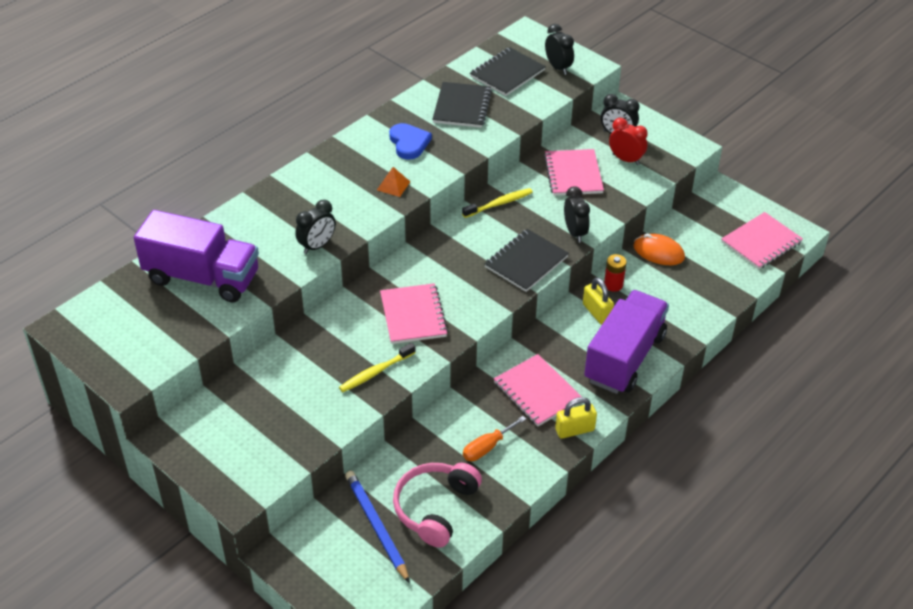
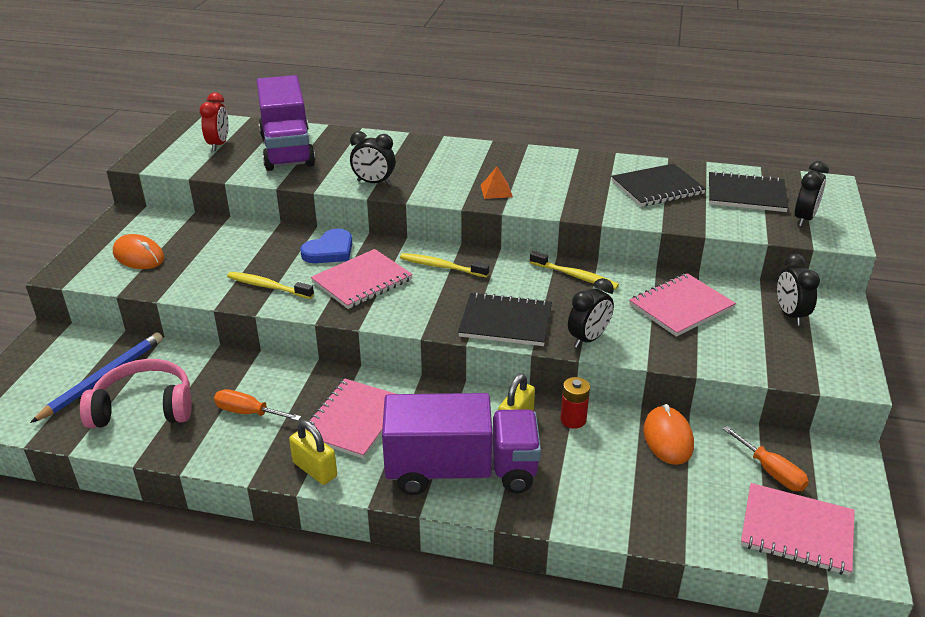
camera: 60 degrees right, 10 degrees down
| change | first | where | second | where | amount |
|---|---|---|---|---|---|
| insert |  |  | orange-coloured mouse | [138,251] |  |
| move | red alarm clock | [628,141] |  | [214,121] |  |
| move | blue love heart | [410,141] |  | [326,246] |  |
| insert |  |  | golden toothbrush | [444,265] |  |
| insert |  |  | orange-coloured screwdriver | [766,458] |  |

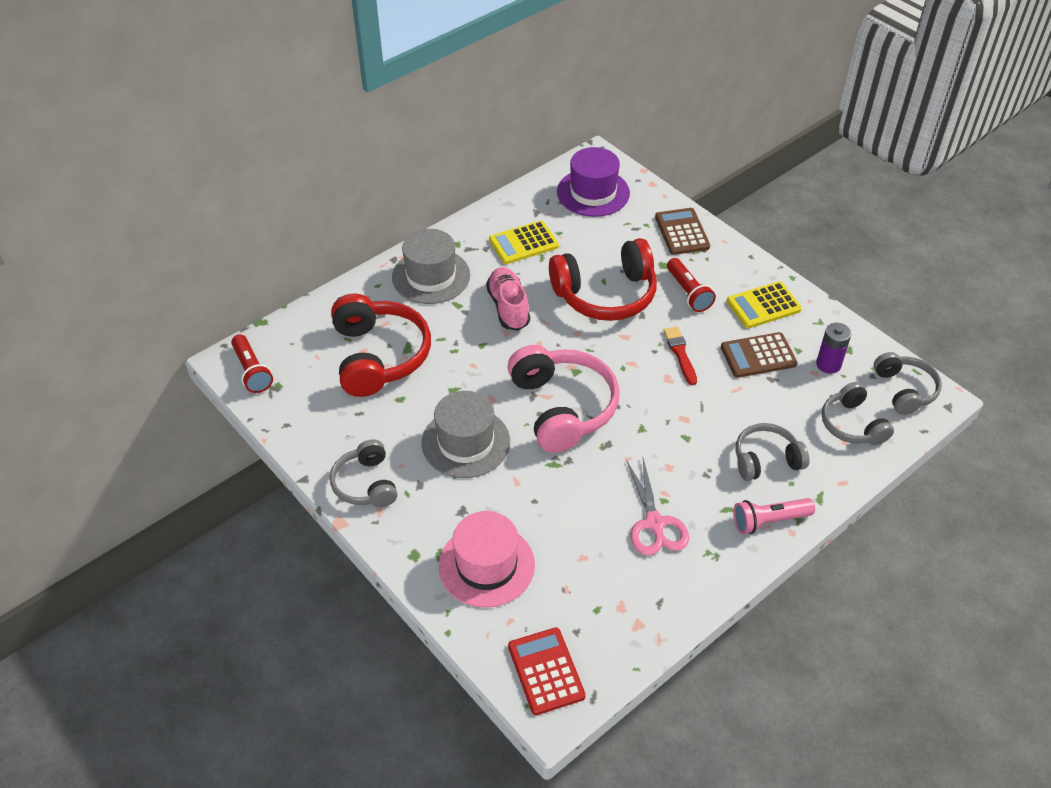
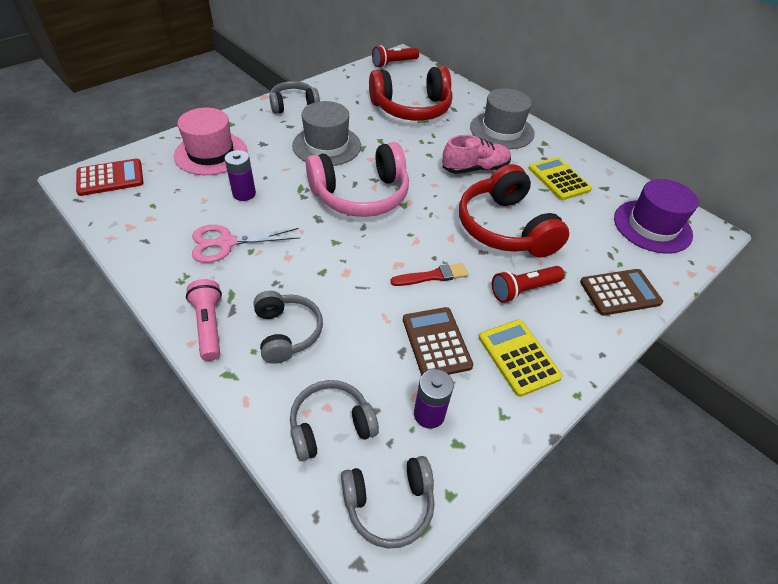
camera: 85 degrees right, 0 degrees up
| change | first | where | second | where | amount |
|---|---|---|---|---|---|
| insert |  |  | royal purple battery | [240,175] |  |

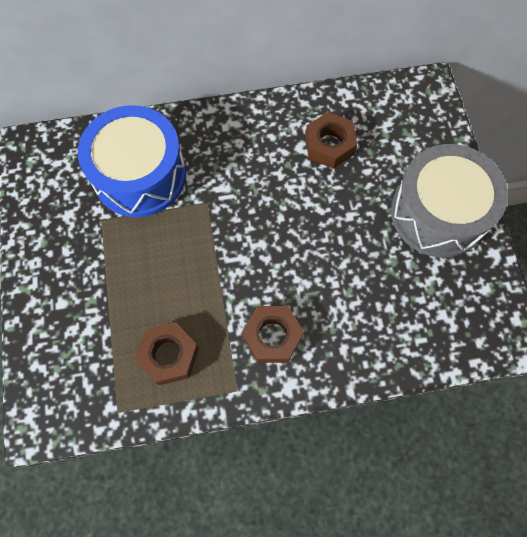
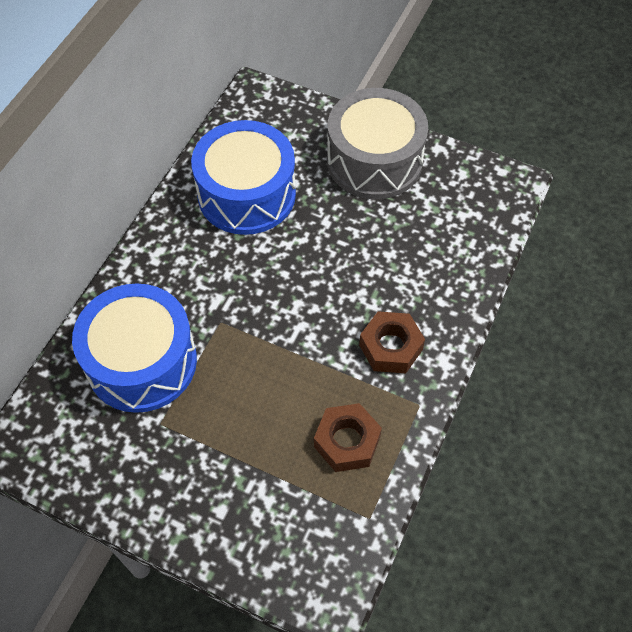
camera: 55 degrees left, 10 degrees down
| change | first | where | second | where | amount |
|---|---|---|---|---|---|
| replace | brown hex nut | [331,140] | blue drum | [243,177] |  |

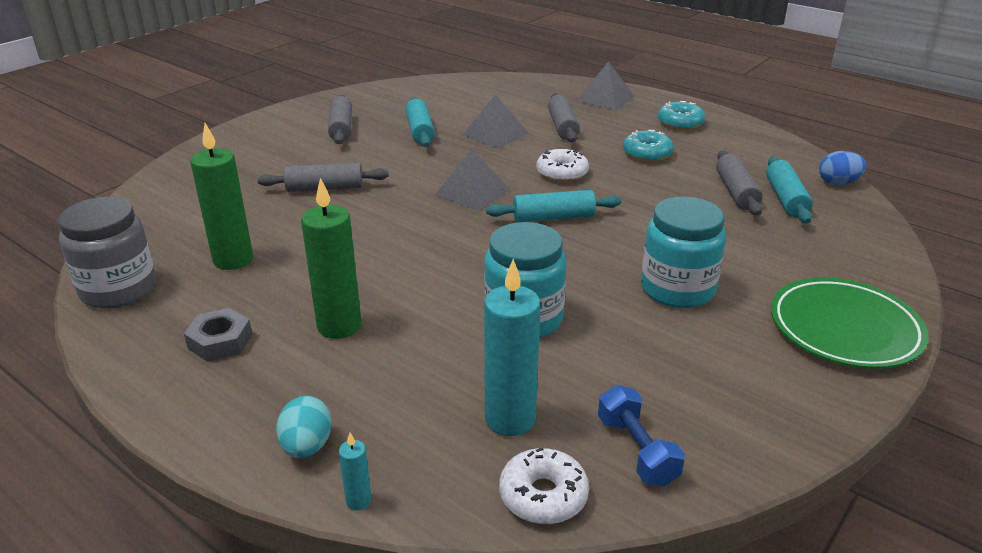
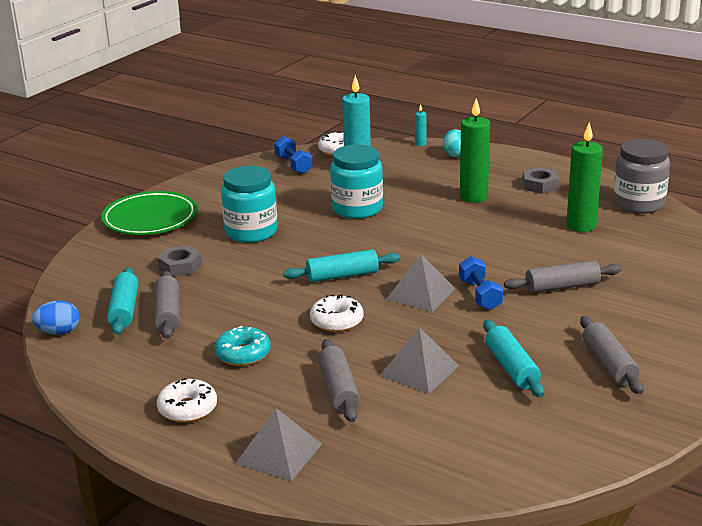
camera: 175 degrees right, 5 degrees down
| change | first | where | second | where | amount |
|---|---|---|---|---|---|
| recolor | teal doughnut | [681,115] | pure white doughnut | [187,400] |  |
| insert |  |  | grey hex nut | [180,261] |  |
| insert |  |  | blue dumbbell | [481,283] |  |

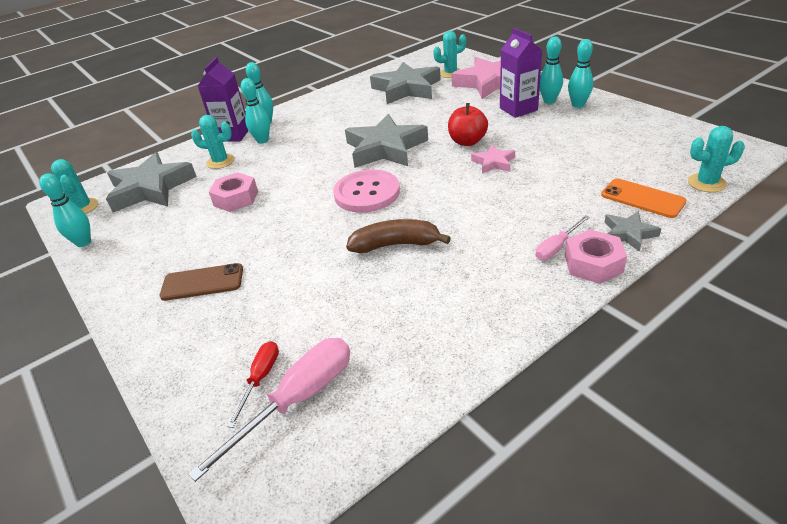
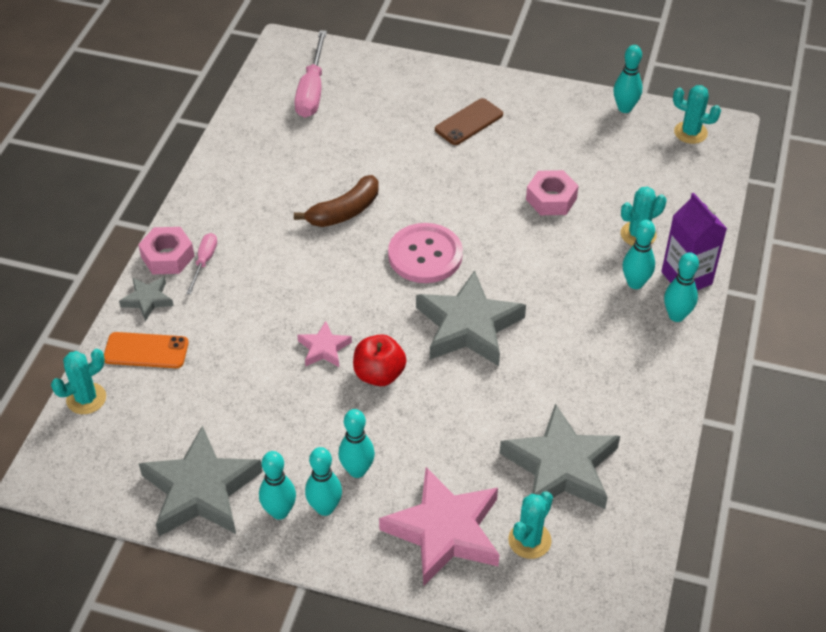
camera: 140 degrees right, 10 degrees up
| change | first | where | second | where | amount |
|---|---|---|---|---|---|
| move | grey five-pointed star | [151,182] |  | [200,480] |  |
| replace | royal purple juice carton | [521,73] | teal tenpin | [356,443] |  |
| delete | red screwdriver | [253,384] |  |  |  |

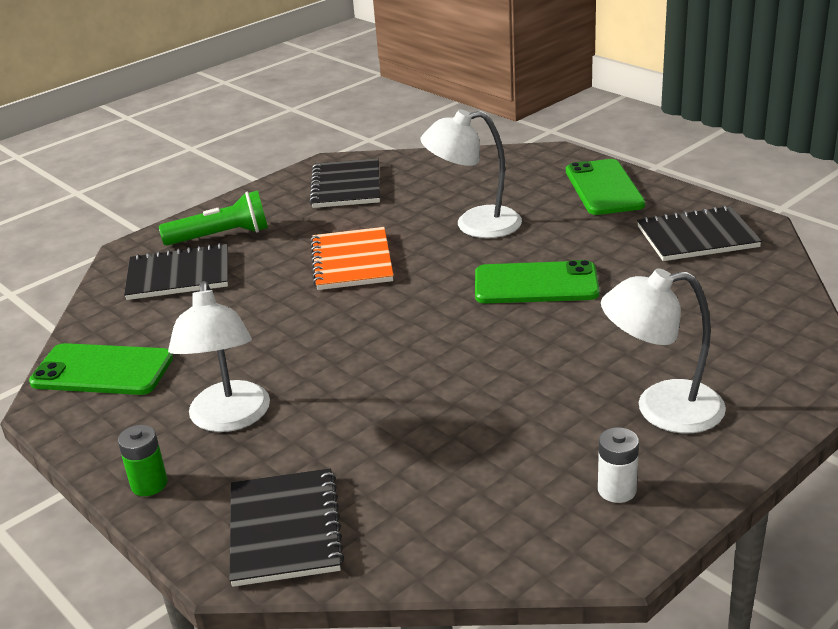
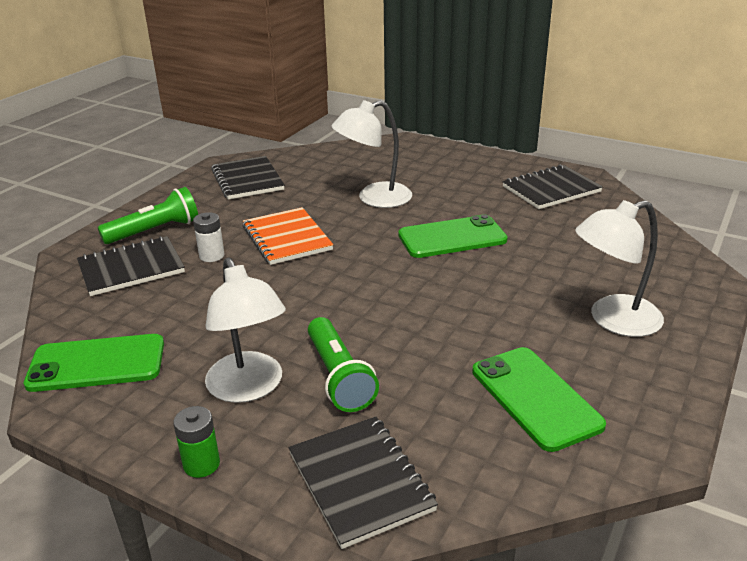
camera: 20 degrees left, 0 degrees up
| change | first | where | second | where | amount |
|---|---|---|---|---|---|
| move | pure white battery | [618,465] |  | [209,237] |  |
| insert |  |  | leaf-green torch | [343,364] |  |
| move | leaf-green phone | [605,187] |  | [539,399] |  |

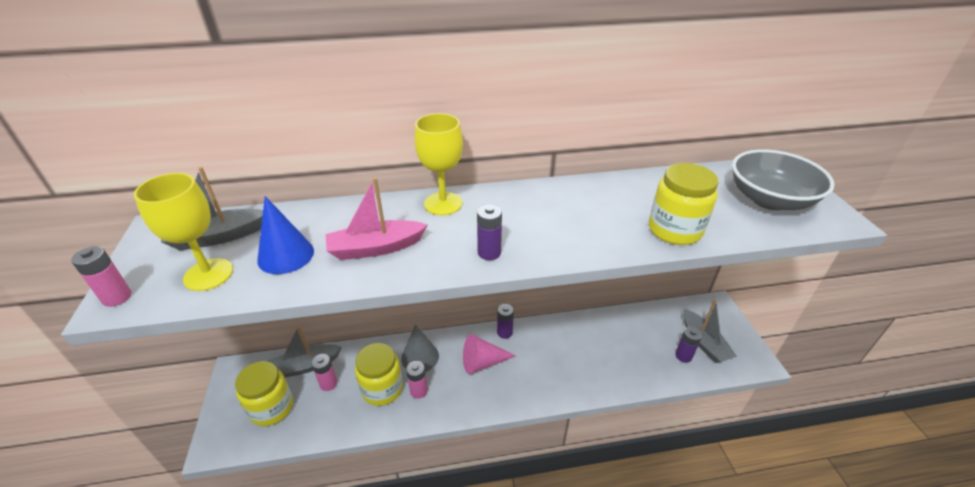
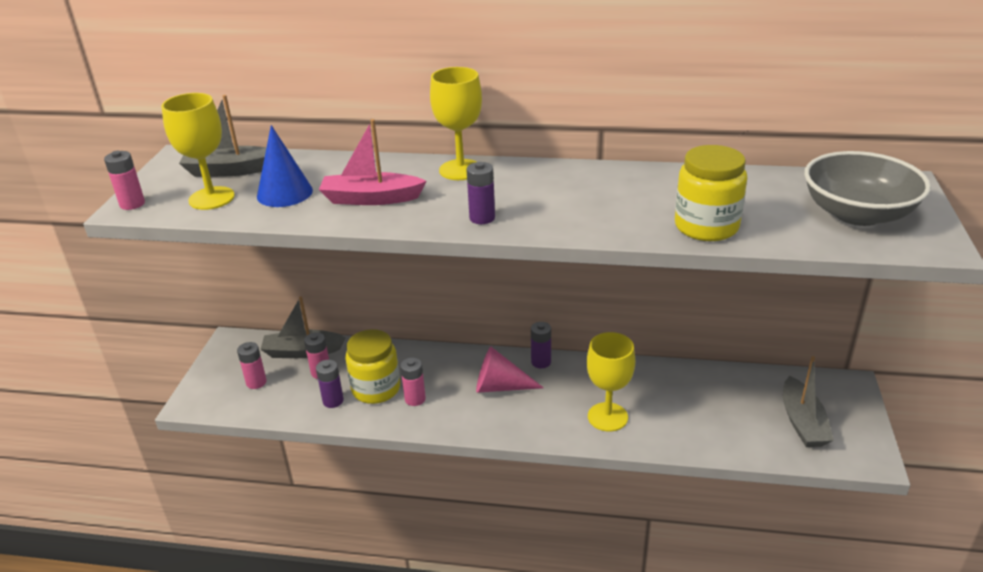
camera: 20 degrees right, 5 degrees down
| change | first | where | second | where | amount |
|---|---|---|---|---|---|
| replace | golden jar | [264,393] | pink battery | [252,365] |  |
| move | royal purple battery | [688,345] |  | [330,384] |  |
| insert |  |  | golden chalice | [611,382] |  |
| delete | grey cone | [420,348] |  |  |  |

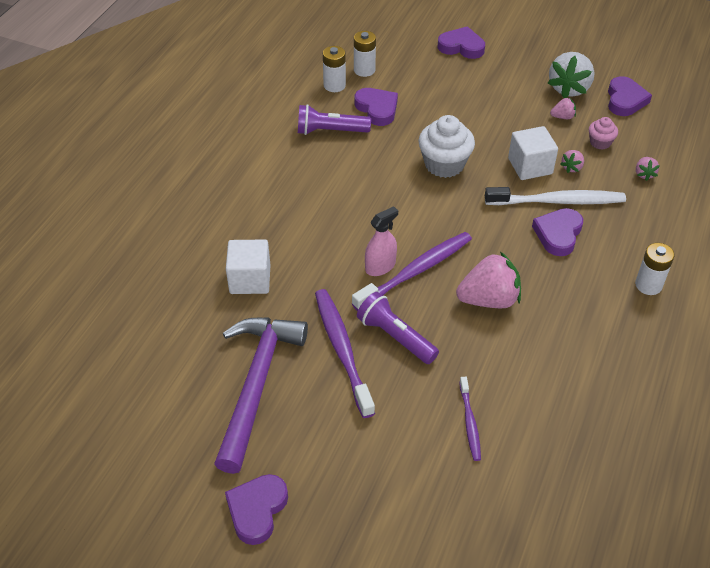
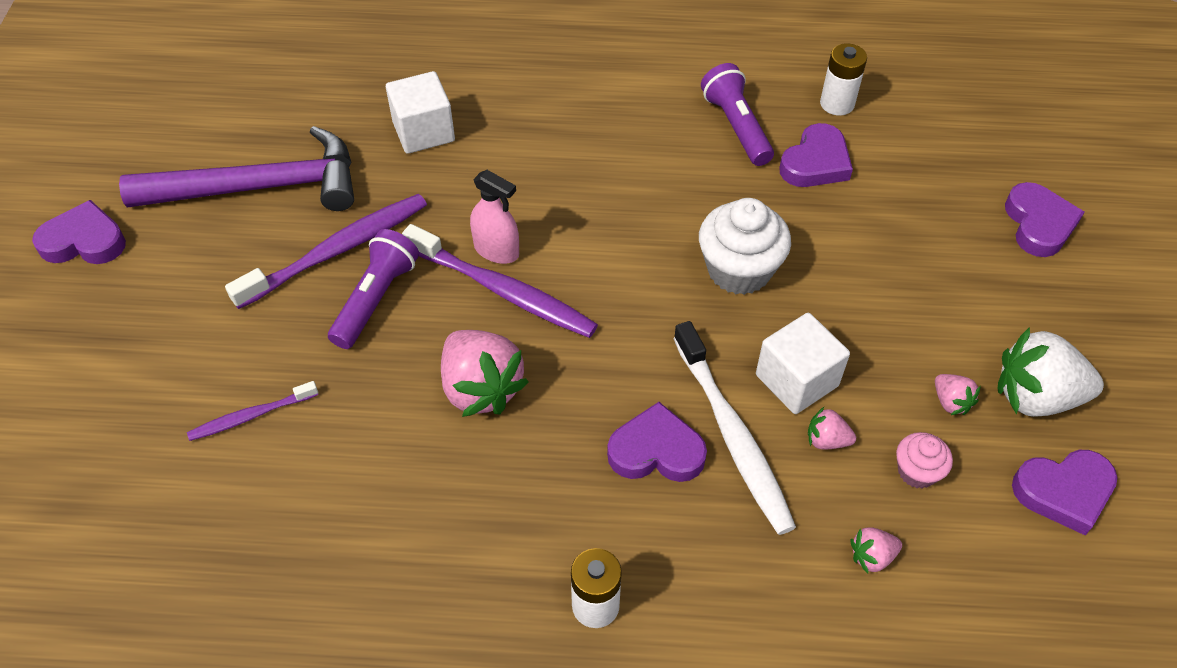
camera: 70 degrees right, 5 degrees up
| change | first | where | second | where | amount |
|---|---|---|---|---|---|
| delete | pure white battery | [365,54] |  |  |  |

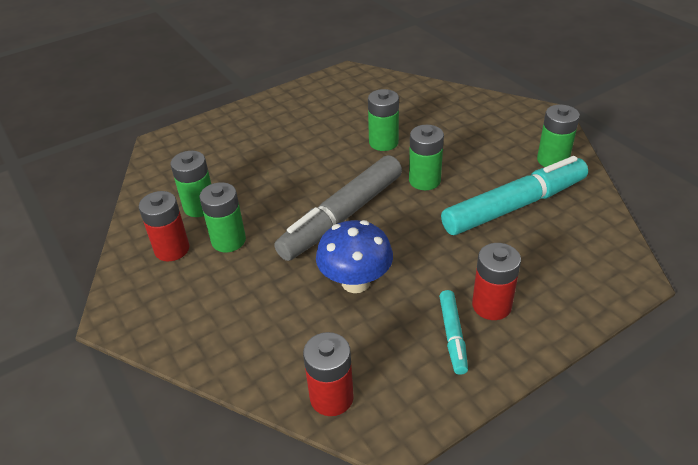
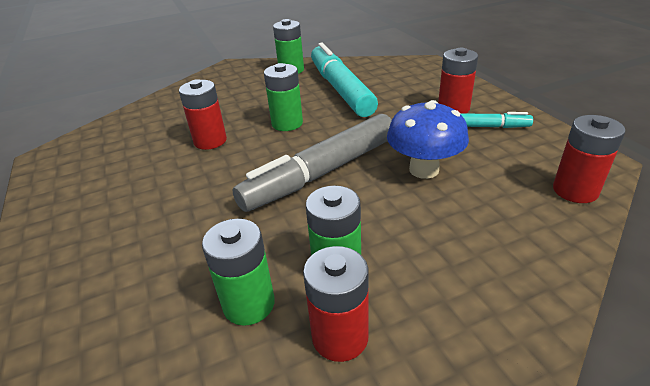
camera: 80 degrees left, 5 degrees down
| change | first | where | second | where | amount |
|---|---|---|---|---|---|
| recolor | leaf-green battery | [383,120] | red battery | [203,114] |  |
| rotate | grey marker pen | [338,208] |  | [312,163] | 90 degrees clockwise |

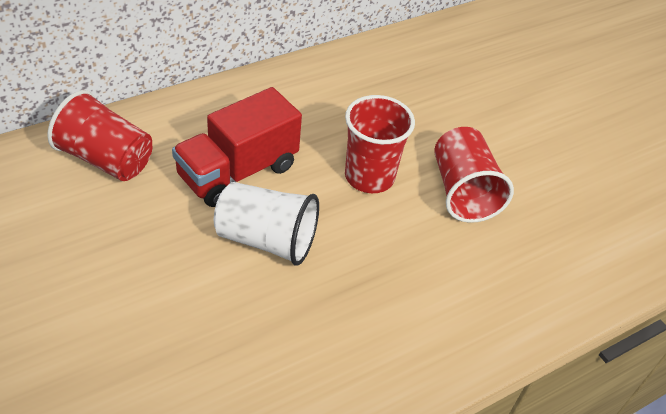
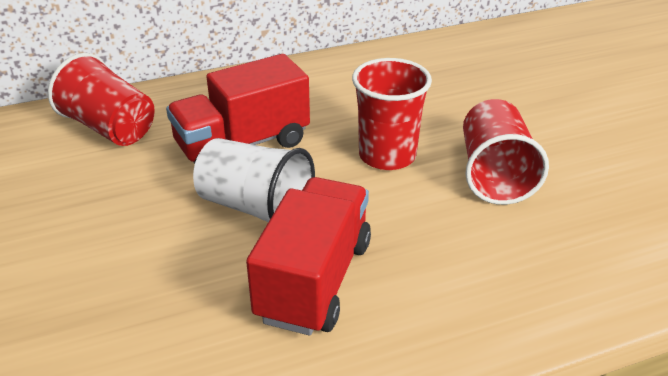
camera: 15 degrees right, 10 degrees down
| change | first | where | second | where | amount |
|---|---|---|---|---|---|
| insert |  |  | red truck | [308,256] |  |

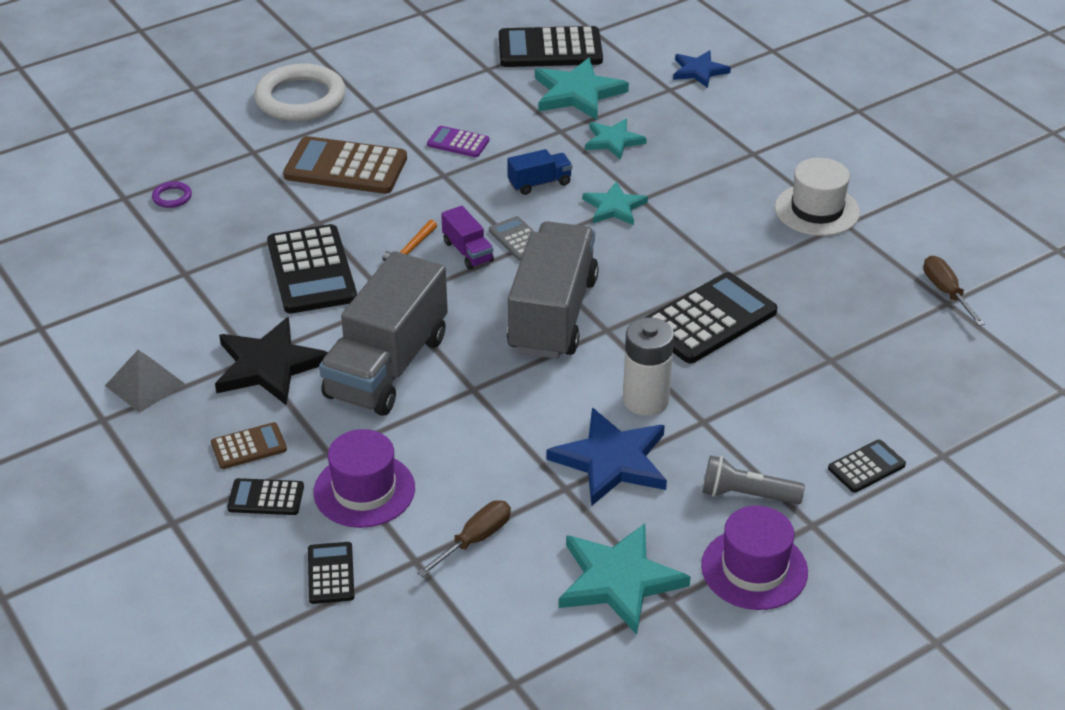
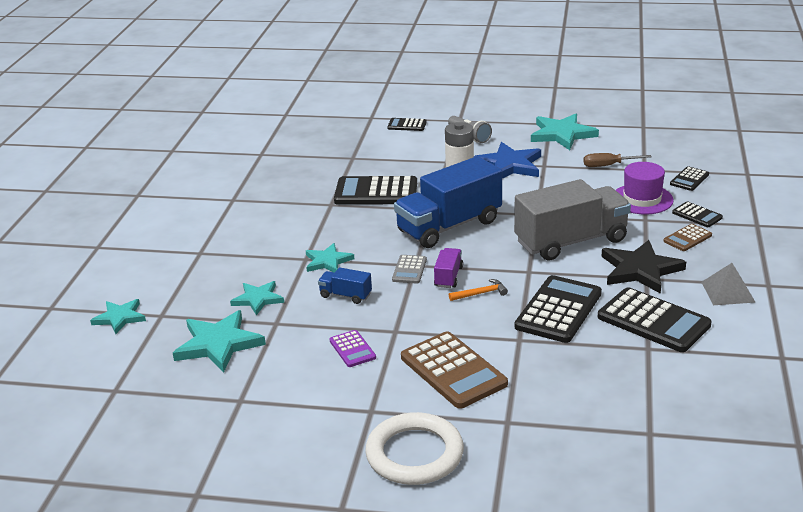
camera: 135 degrees left, 10 degrees down
| change | first | where | second | where | amount |
|---|---|---|---|---|---|
| recolor | blue five-pointed star | [702,69] | teal five-pointed star | [118,316] |  |
| recolor | grey truck | [553,290] | blue truck | [448,202] |  |
| move | jet-black calculator | [551,46] |  | [655,319] |  |
| rotate | brown calculator | [249,445] |  | [687,237] | 60 degrees counterclockwise |
| delete | royal purple torus | [172,194] |  |  |  |
| delete | royal purple hat | [754,558] |  |  |  |
| delete | pure white hat | [817,197] |  |  |  |
| delete | brown screwdriver | [954,291] |  |  |  |

